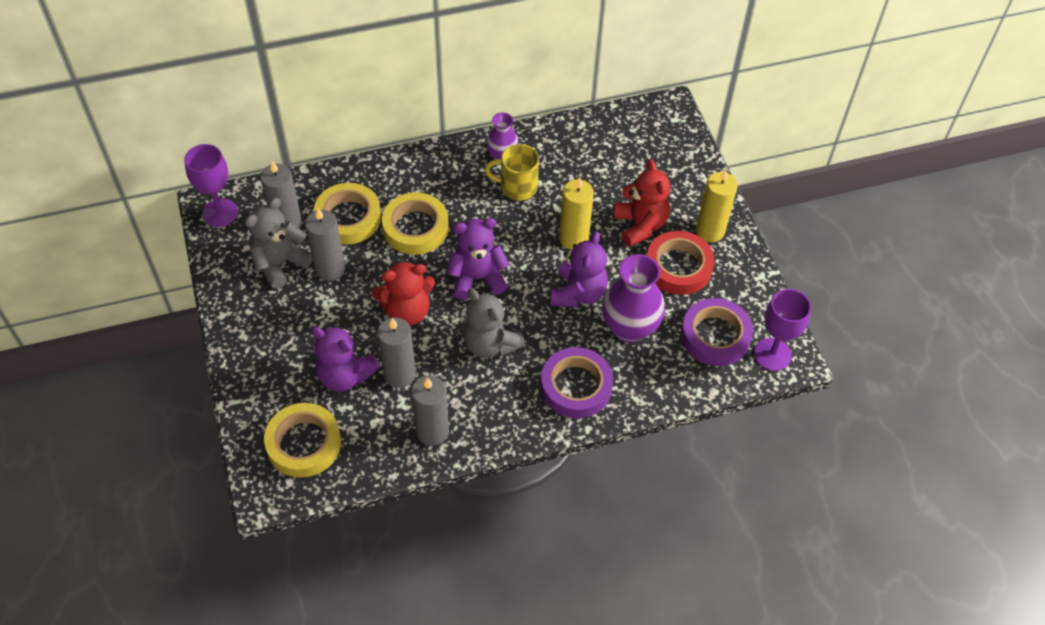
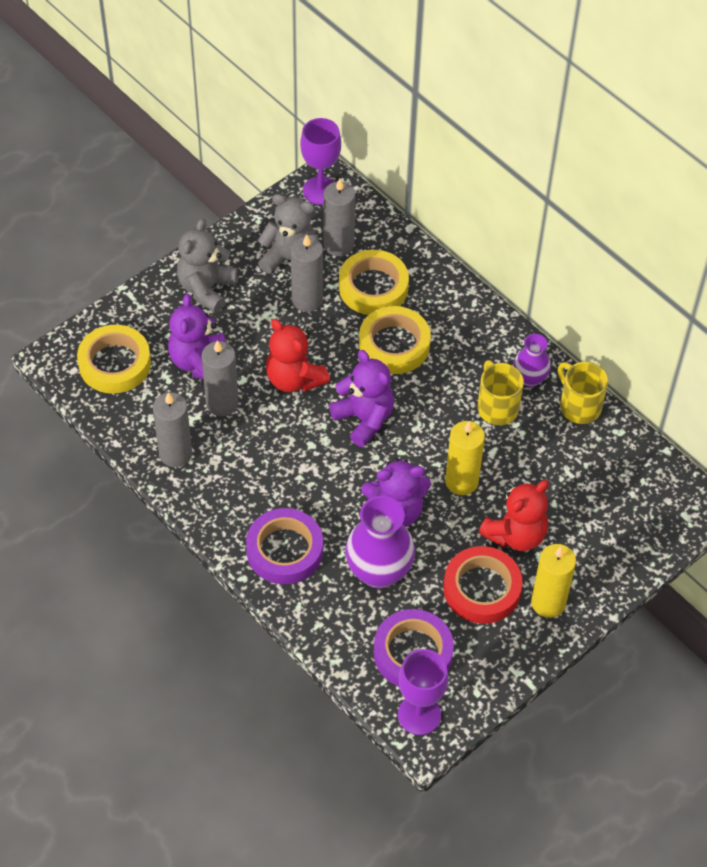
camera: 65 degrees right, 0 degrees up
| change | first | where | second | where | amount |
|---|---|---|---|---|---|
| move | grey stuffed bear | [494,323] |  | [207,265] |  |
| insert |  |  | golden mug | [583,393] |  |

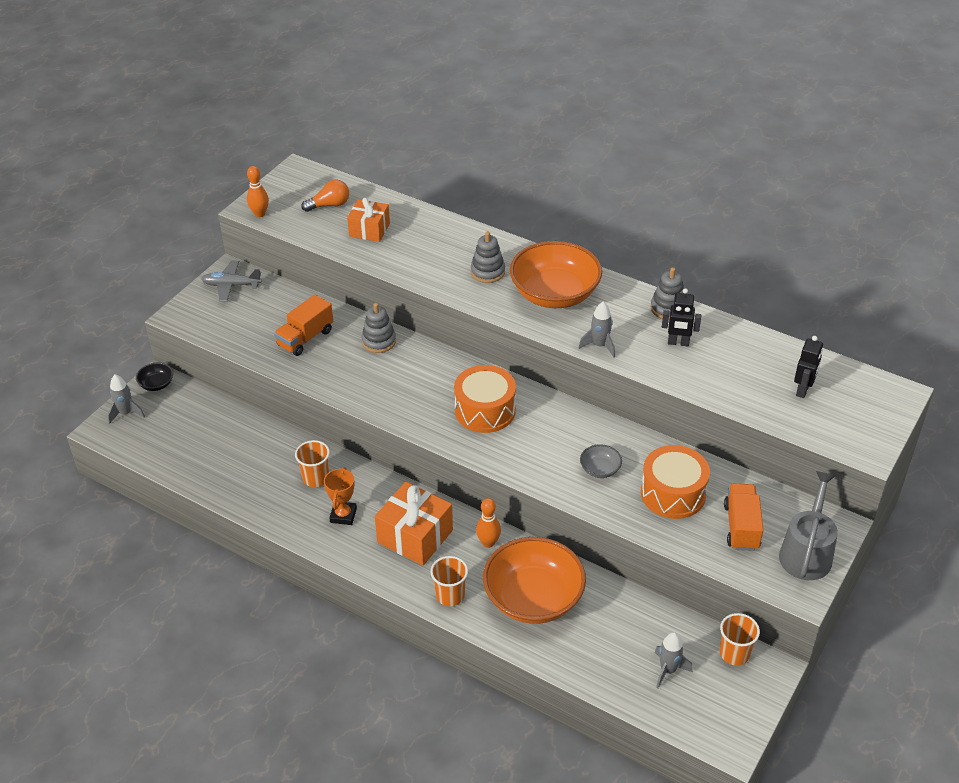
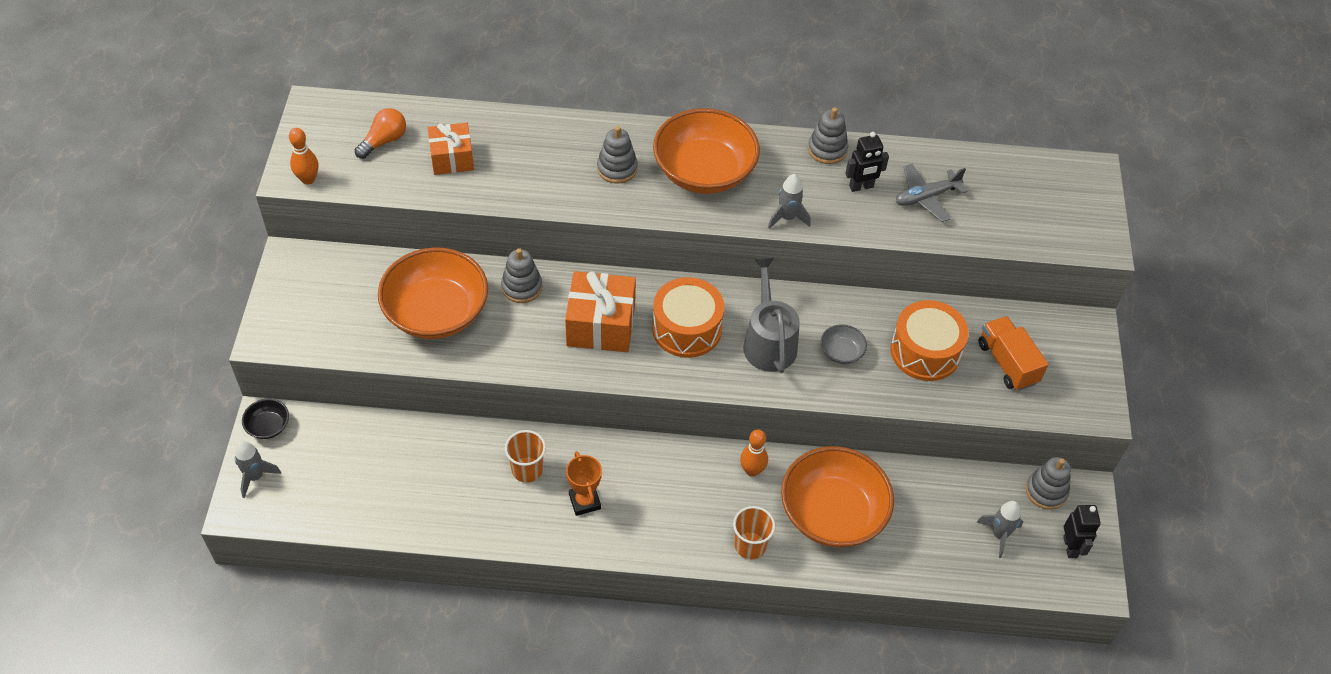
camera: 30 degrees left, 10 degrees up
| change | first | where | second | where | amount |
|---|---|---|---|---|---|
| replace | orange-coloured truck | [303,325] | orange-coloured deep dish | [433,293] |  |
| move | orange-coloured present | [414,524] |  | [600,311] |  |
| move | grey watering can | [808,525] |  | [771,315] |  |
| move | grey plane | [231,281] |  | [931,193] |  |
| replace | orange-coloured tumbler | [740,639] | grey ring stacker | [1048,483] |  |
| move | jet-black toy robot | [808,367] |  | [1082,531] |  |

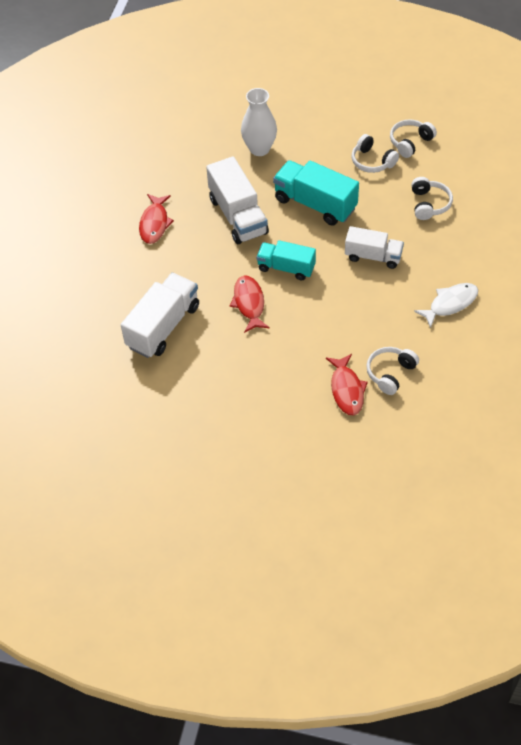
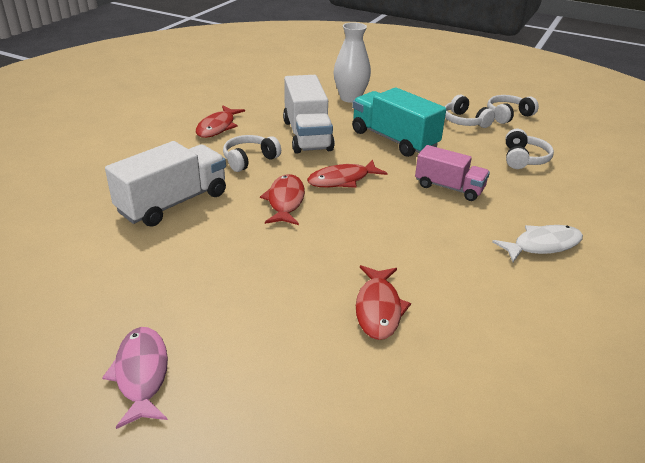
camera: 10 degrees right, 20 degrees down
| change | first | where | second | where | amount |
|---|---|---|---|---|---|
| insert |  |  | pink toy fish | [135,378] |  |
| move | pure white headset | [392,371] |  | [252,153] |  |
| replace | teal truck | [286,260] | red toy fish | [347,174] |  |
| recolor | pure white truck | [374,247] | pink truck | [452,173] |  |

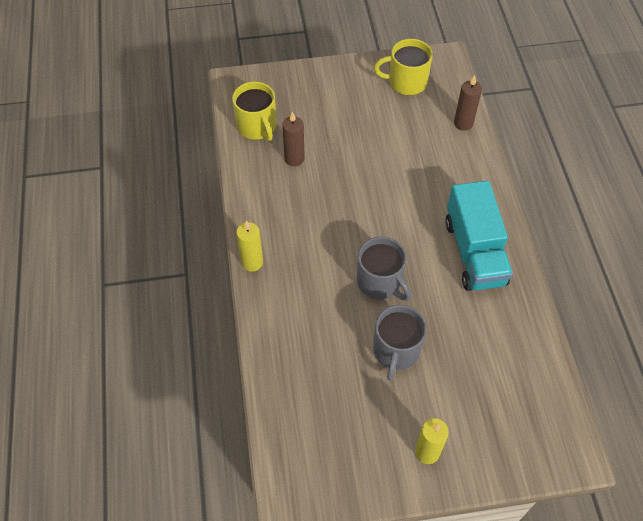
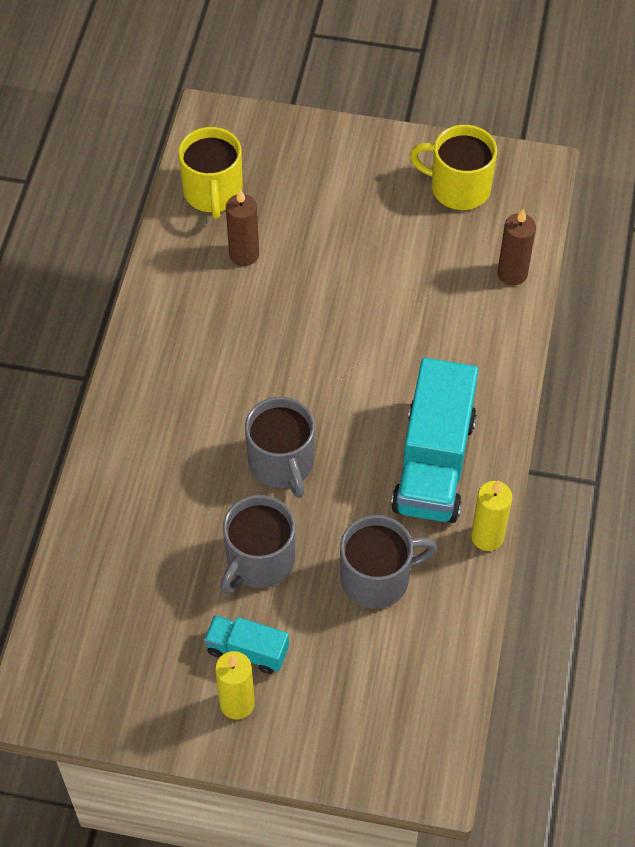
camera: 20 degrees right, 0 degrees up
| change | first | where | second | where | amount |
|---|---|---|---|---|---|
| insert |  |  | teal truck | [246,644] |  |
| insert |  |  | grey mug | [388,562] |  |
| move | golden wax candle | [249,246] |  | [492,516] |  |

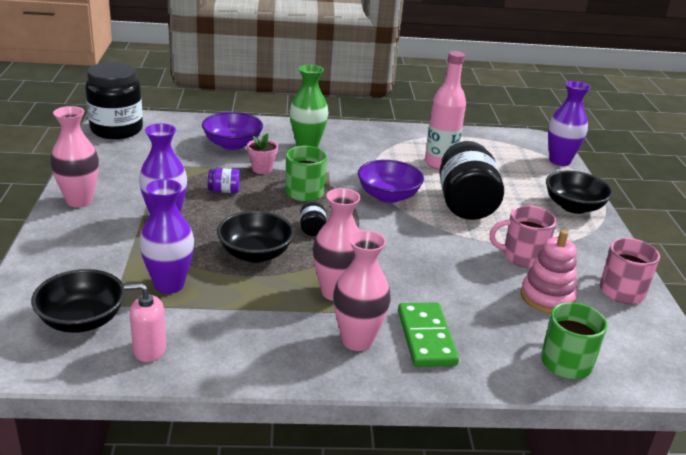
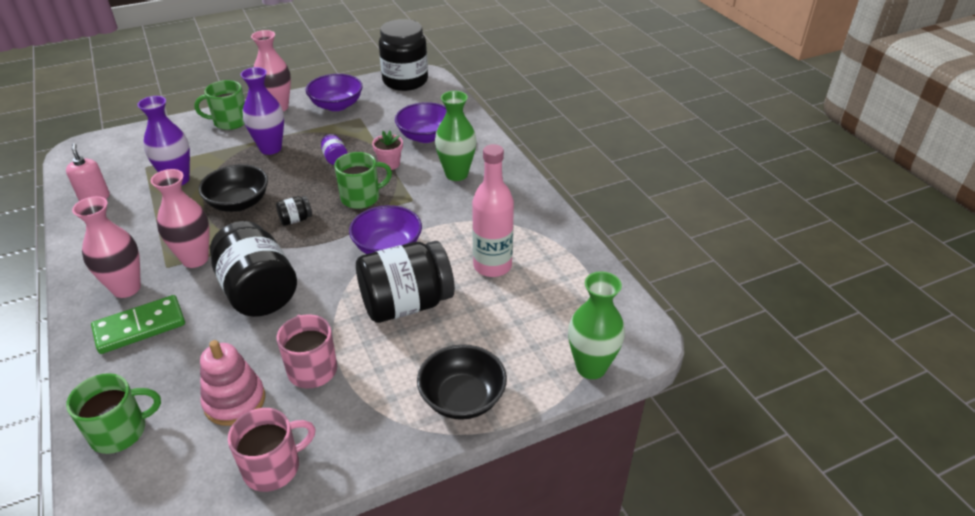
camera: 70 degrees right, 10 degrees up
| change | first | where | second | where | amount |
|---|---|---|---|---|---|
| insert |  |  | leaf-green mug | [219,105] |  |
| insert |  |  | jet-black jar | [253,269] |  |
| insert |  |  | royal purple deep dish | [334,92] |  |
| recolor | royal purple tall vase | [569,123] | leaf-green tall vase | [596,325] |  |
| delete | jet-black deep dish | [78,301] |  |  |  |

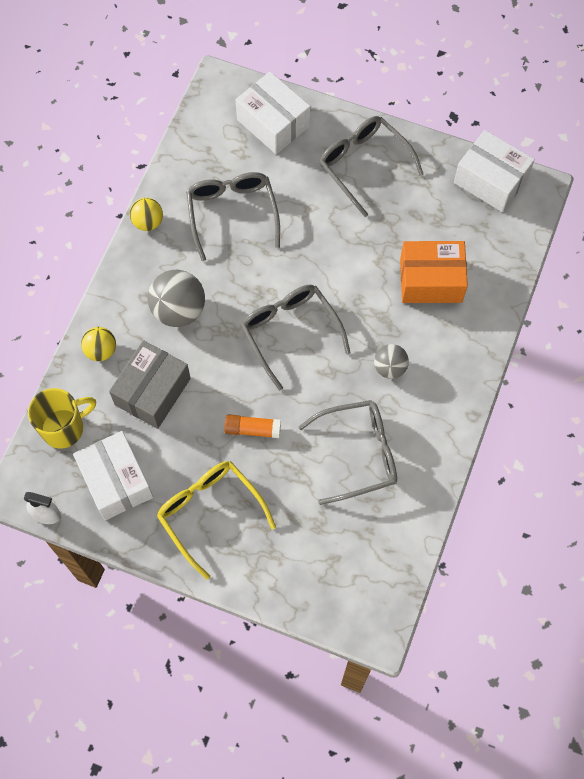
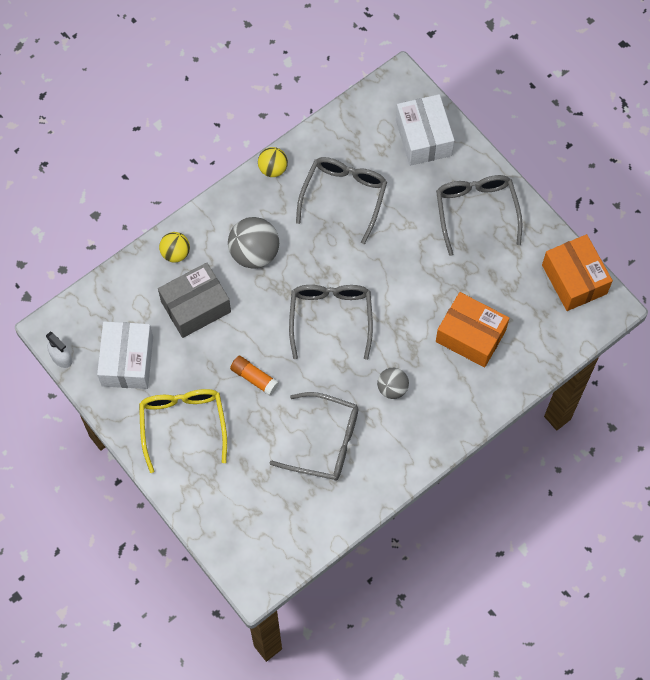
camera: 30 degrees right, 0 degrees up
| change | first | where | second | where | amount |
|---|---|---|---|---|---|
| recolor | pure white box | [494,171] | orange-coloured box | [577,272] |  |
| delete | golden mug | [62,418] |  |  |  |

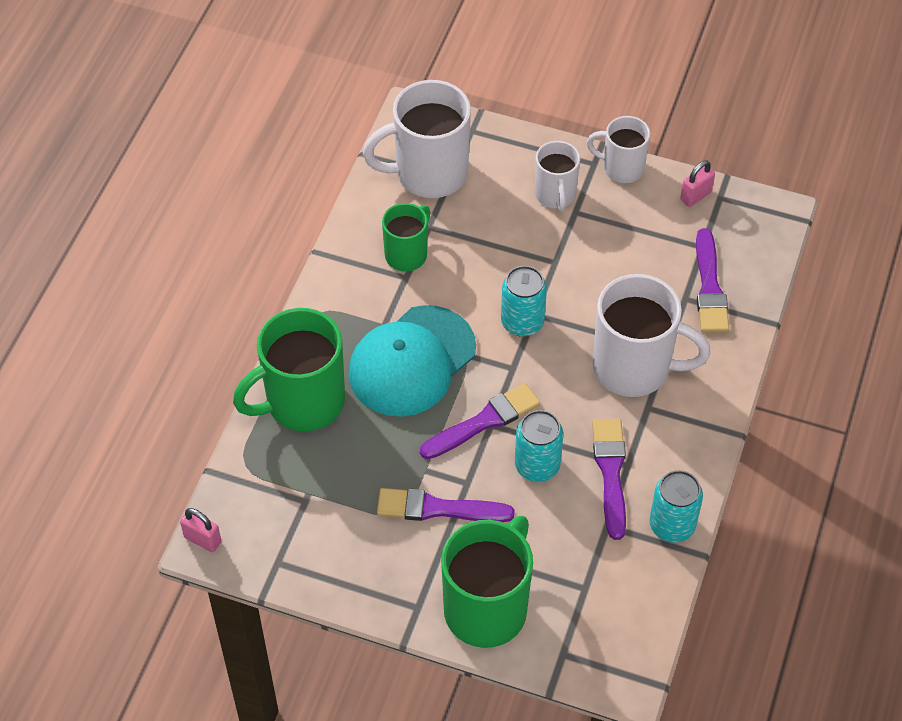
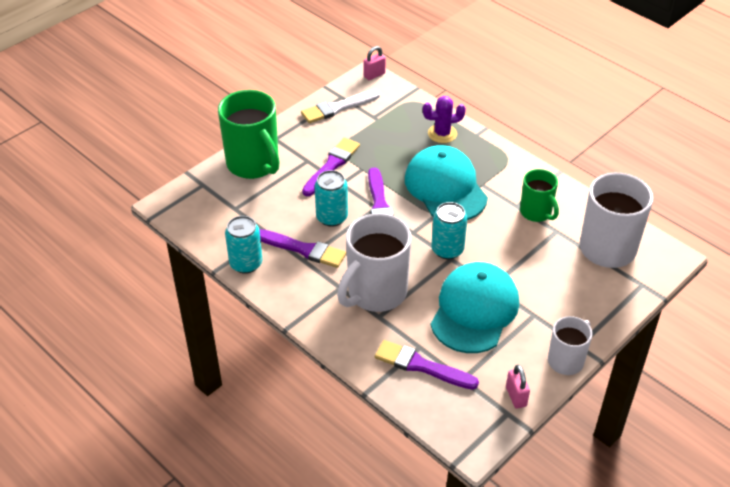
camera: 115 degrees right, 10 degrees down
| change | first | where | second | where | amount |
|---|---|---|---|---|---|
| insert |  |  | pure white brush | [340,106] |  |
| replace | leaf-green mug | [289,370] | royal purple cactus | [444,119] |  |
| insert |  |  | teal baseball cap | [475,307] |  |
| delete | pure white mug | [557,176] |  |  |  |

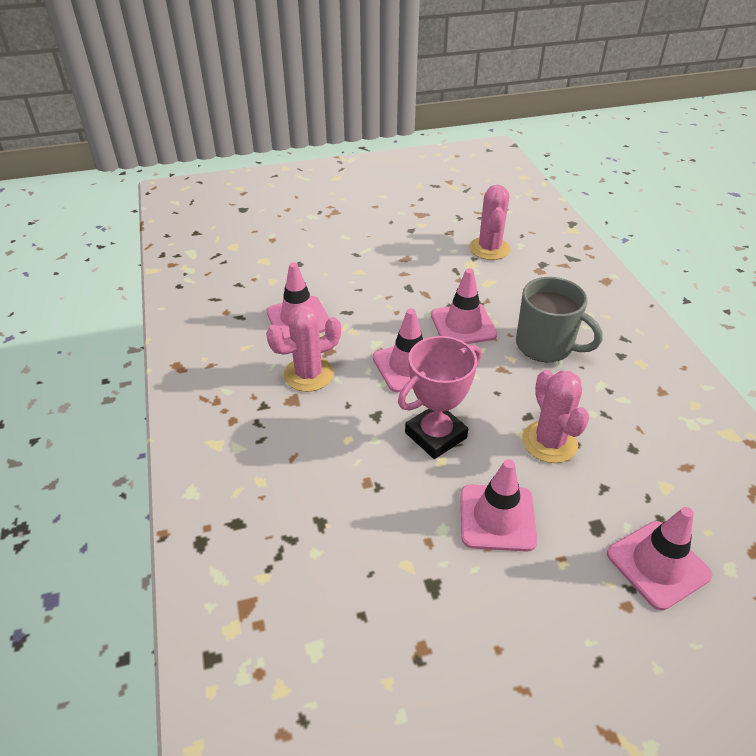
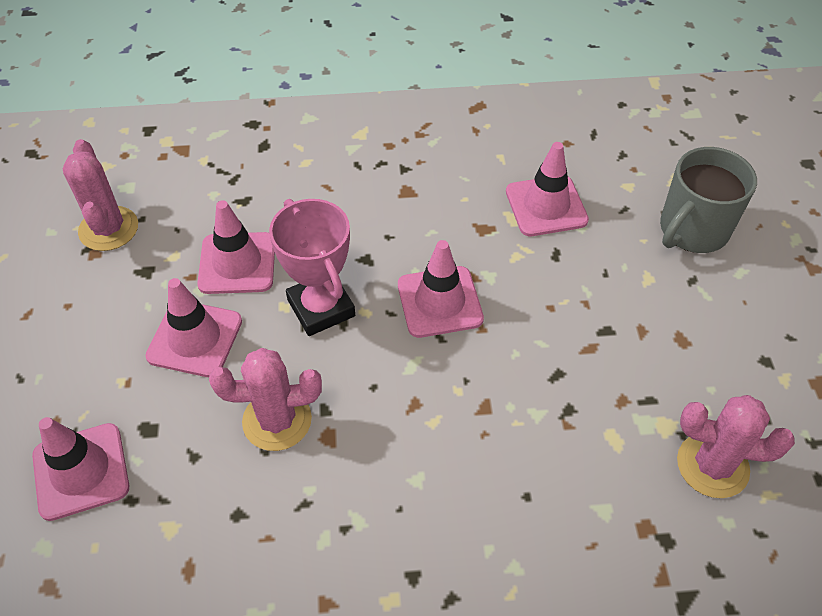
camera: 100 degrees right, 10 degrees up
| change | first | where | second | where | amount |
|---|---|---|---|---|---|
| move | pink cactus | [303,348] |  | [100,195] |  |
| move | pink traffic cone | [464,306] |  | [236,247] |  |
| move | grey mug | [559,319] |  | [708,200] |  |

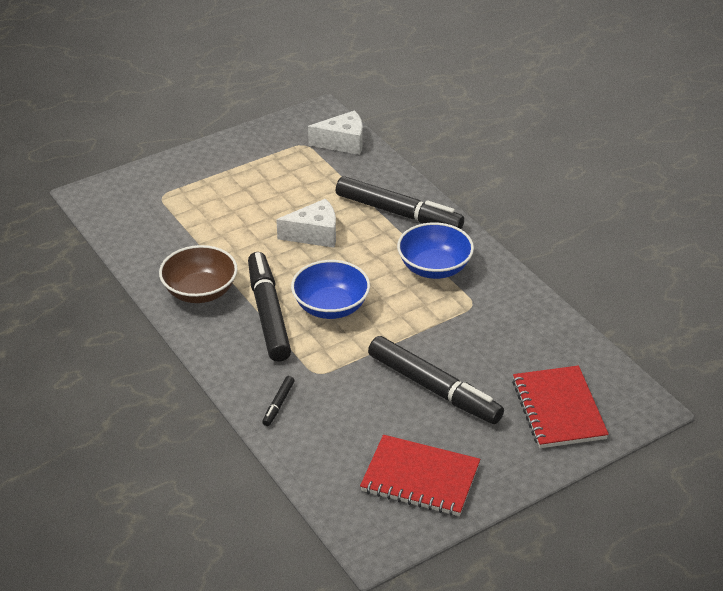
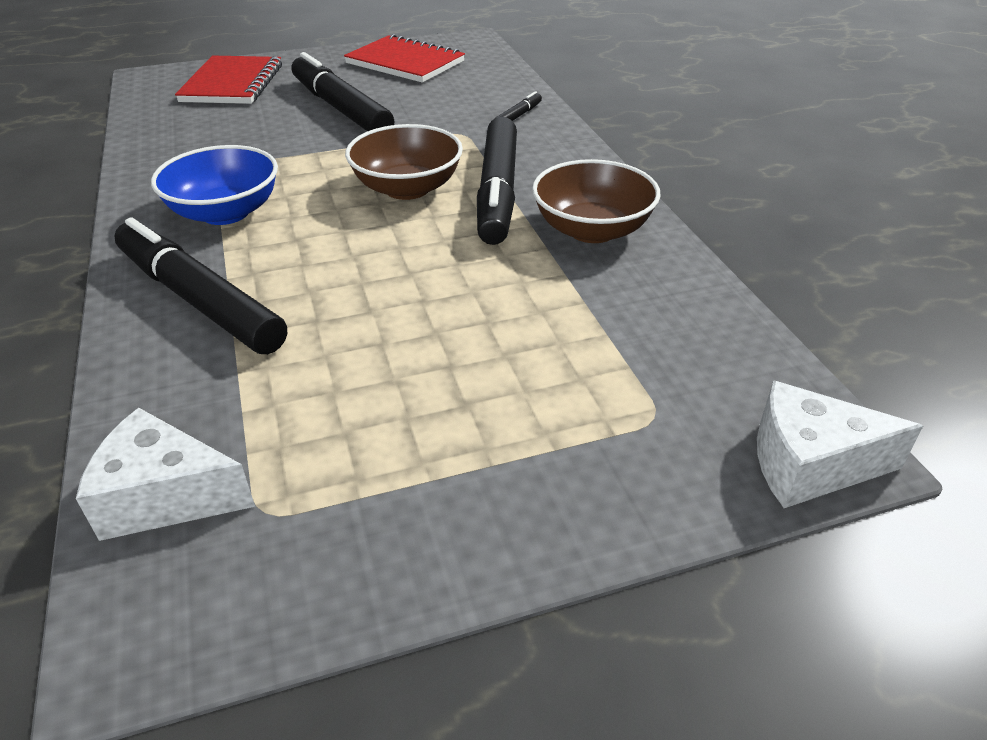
camera: 165 degrees left, 0 degrees up
| change | first | where | second | where | amount |
|---|---|---|---|---|---|
| recolor | blue deep dish | [330,289] | brown deep dish | [404,162] |  |
| move | pure white piece of cheese | [306,223] |  | [840,444] |  |

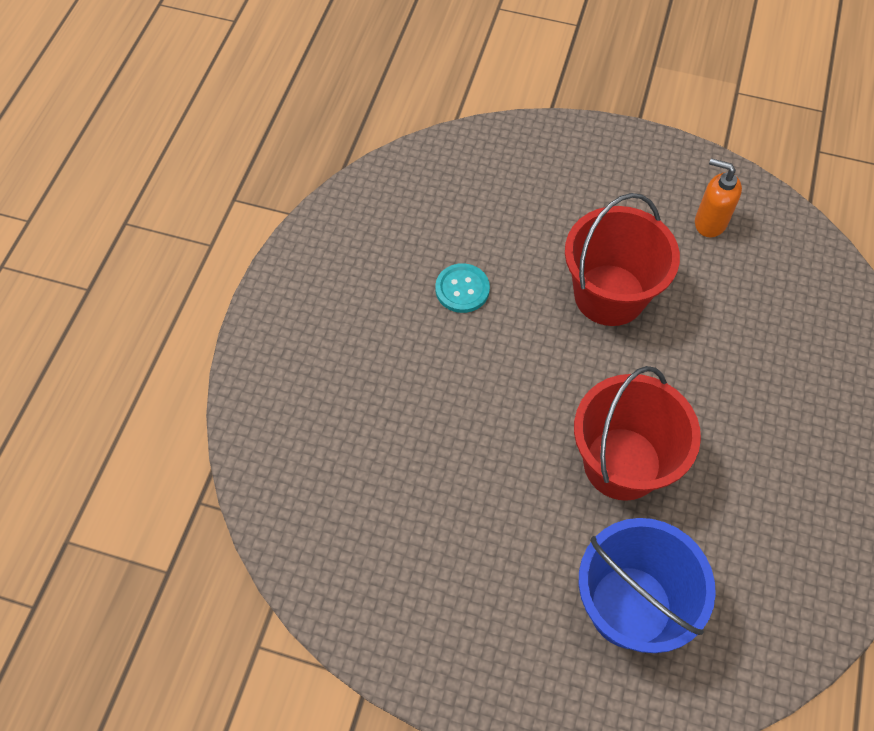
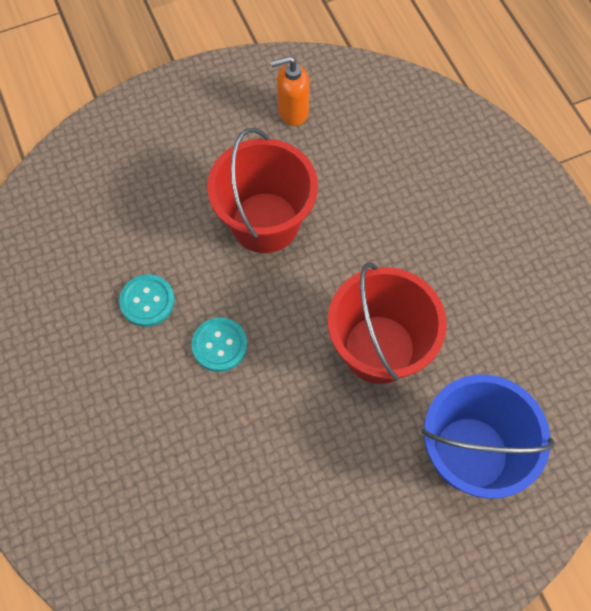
camera: 40 degrees left, 5 degrees up
| change | first | where | second | where | amount |
|---|---|---|---|---|---|
| insert |  |  | teal sewing button | [219,345] |  |

